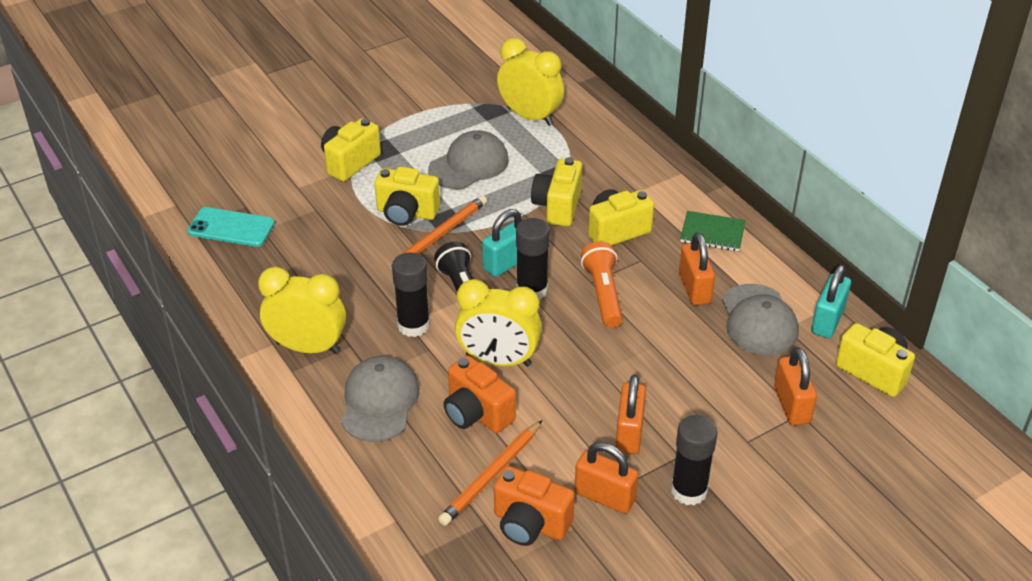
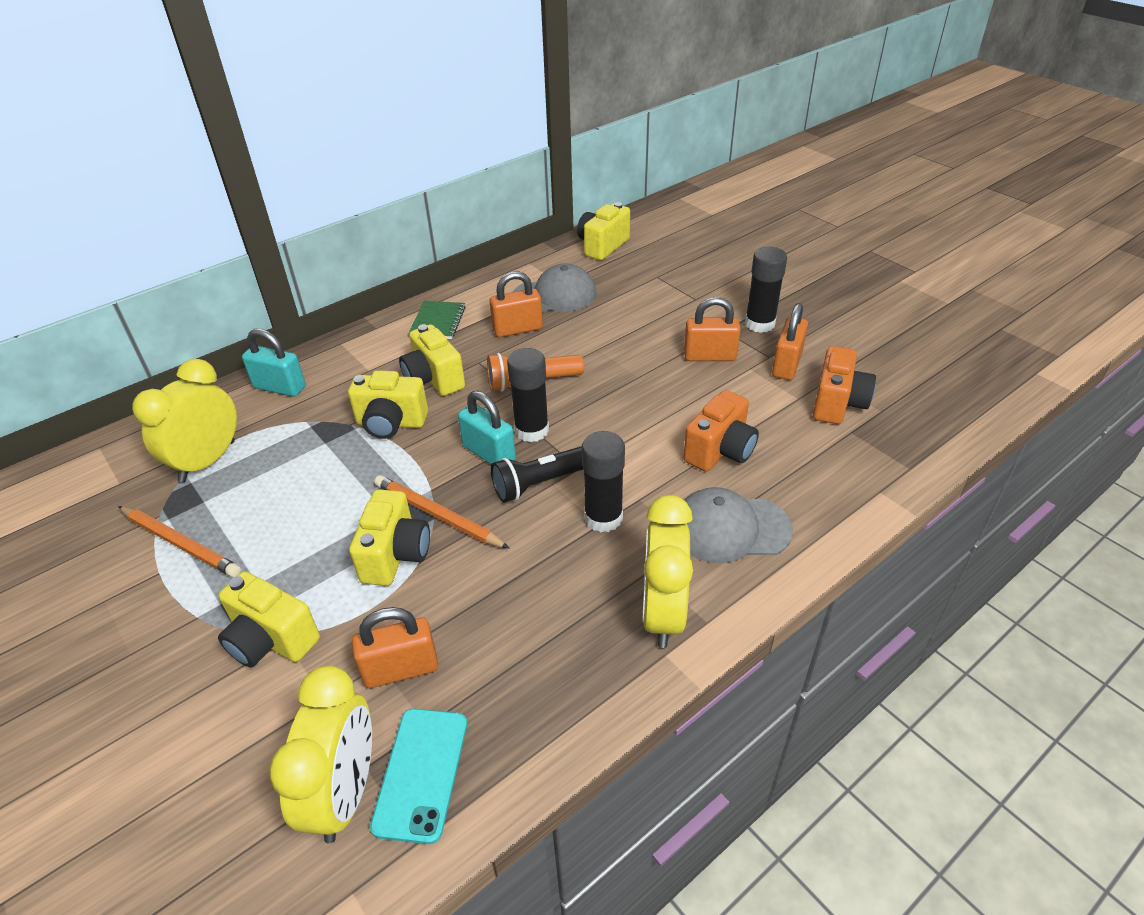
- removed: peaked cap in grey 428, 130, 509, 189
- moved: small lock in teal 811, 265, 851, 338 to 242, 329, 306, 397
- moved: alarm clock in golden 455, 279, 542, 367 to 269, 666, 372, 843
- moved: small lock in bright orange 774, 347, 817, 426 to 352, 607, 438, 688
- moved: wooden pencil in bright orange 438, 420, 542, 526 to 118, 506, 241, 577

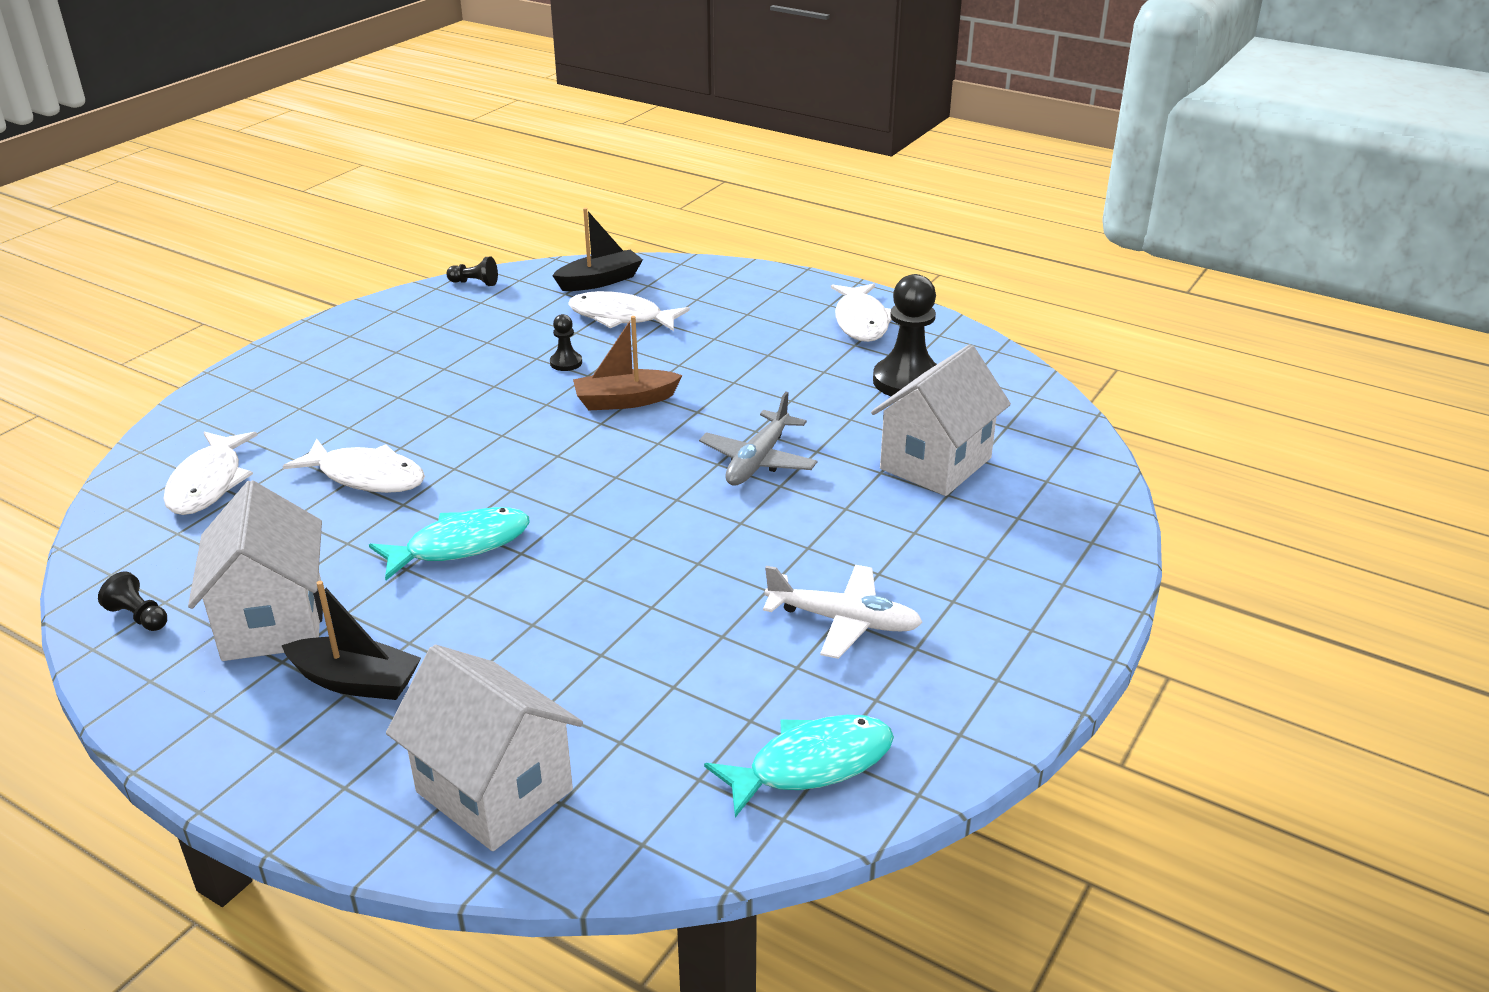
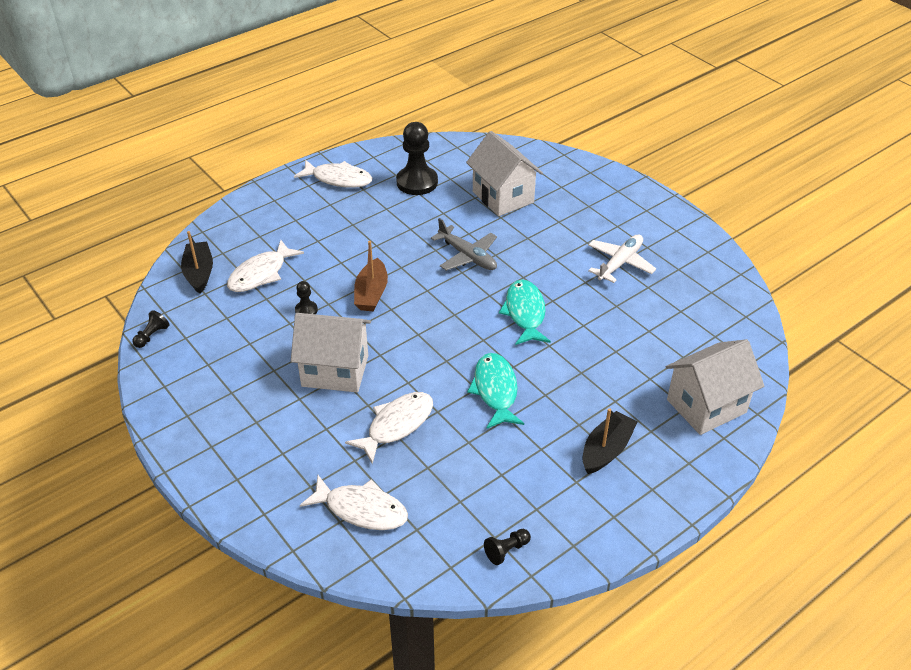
- moved: toy house in pure white 188, 480, 323, 661 to 291, 313, 371, 392
- moved: toy fish in teal 704, 715, 894, 818 to 499, 280, 551, 345

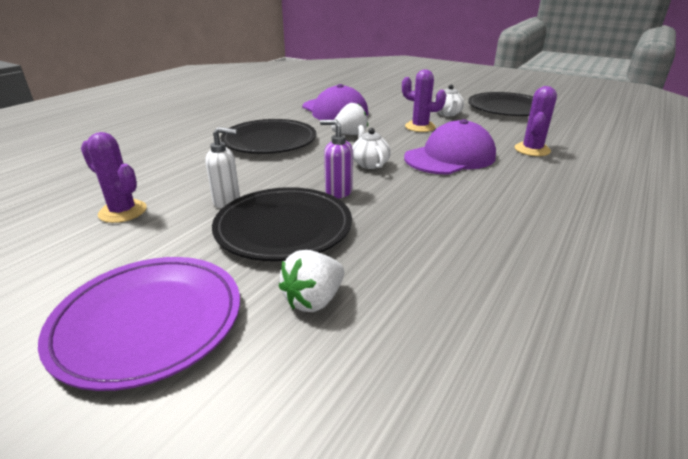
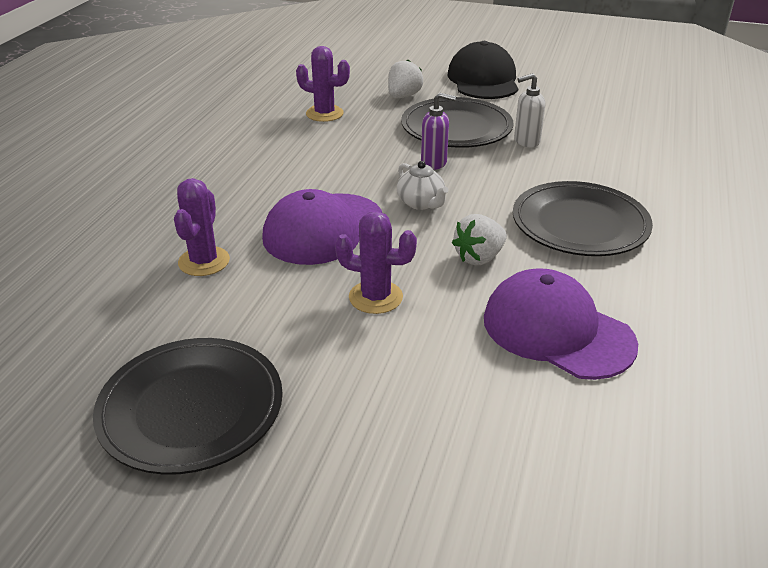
- removed: teapot in pure white 434, 85, 464, 117
- moved: prickly plant in violet 81, 132, 147, 223 to 296, 46, 350, 122
- replaced: plate in violet 38, 257, 240, 391 to peaked cap in black 448, 41, 518, 99

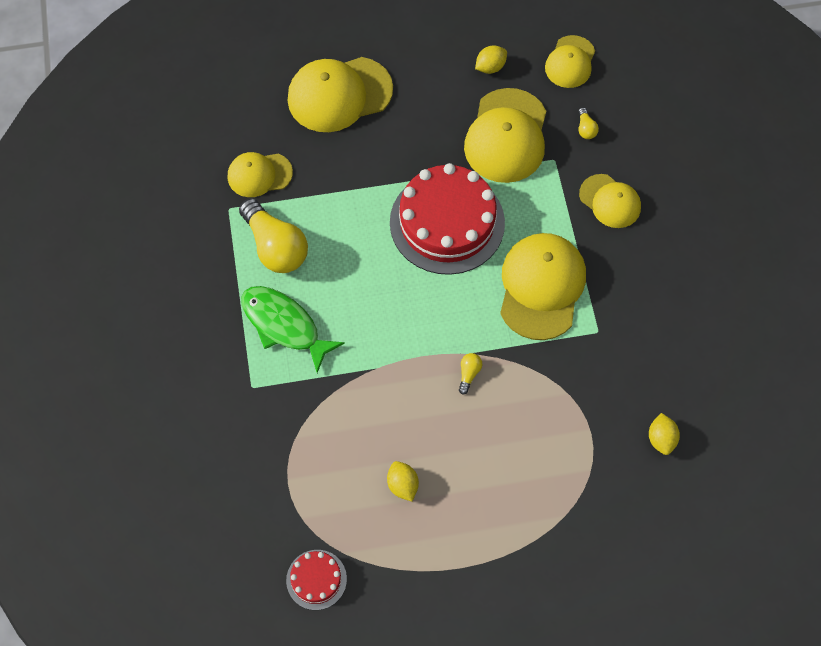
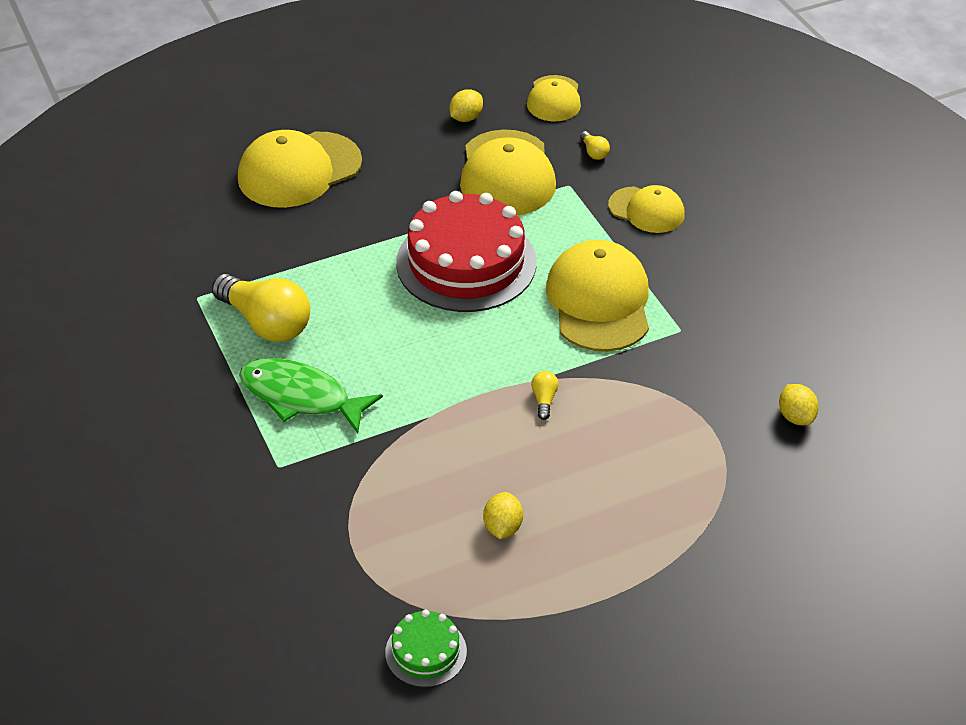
- removed: peaked cap in golden 228, 152, 293, 197
- turned: citrus fruit in golden 387, 461, 419, 501 = 483, 492, 523, 539 45 degrees clockwise
- recoloured: gateau in crimson 286, 550, 347, 610 to gateau in emerald 385, 610, 467, 687

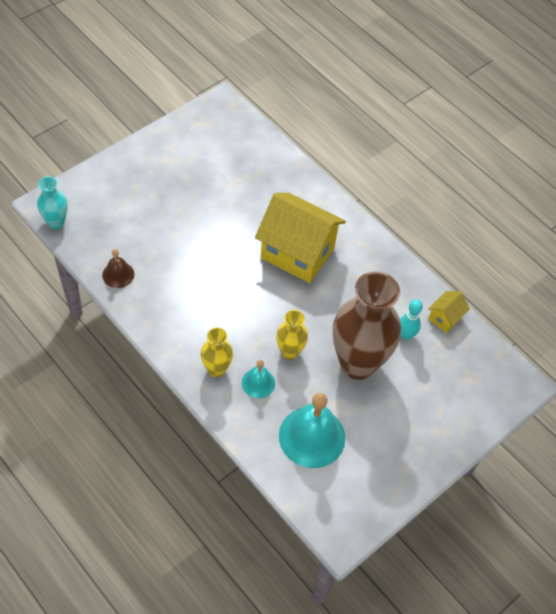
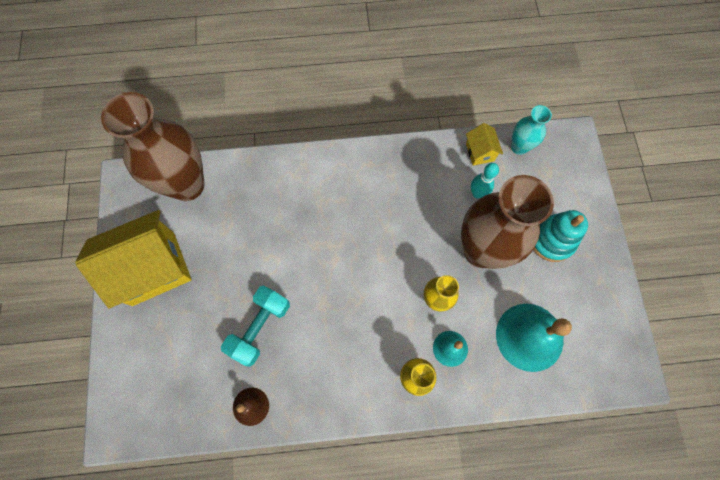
- moved: vase in teal 37, 177, 68, 229 to 511, 105, 552, 155
- moved: toy house in golden 255, 193, 346, 283 to 75, 210, 191, 308
- added: vase in brown 101, 92, 205, 201
- added: ring stacker in teal 533, 210, 588, 262
- added: hand weight in teal 221, 285, 290, 367

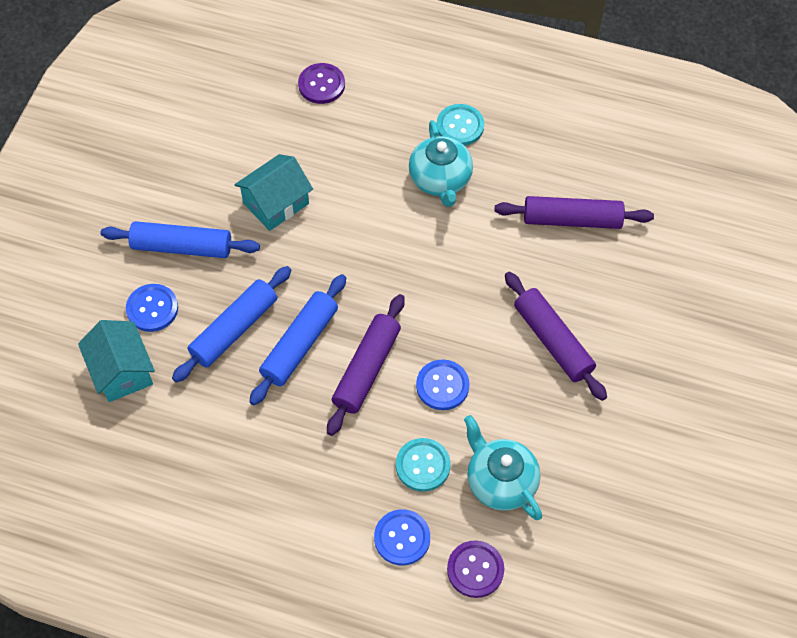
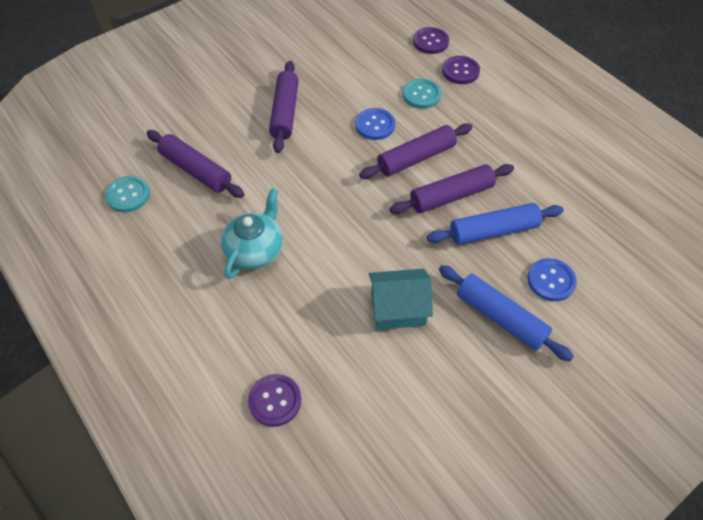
- moved: shirt button in teal 437, 104, 484, 146 to 105, 176, 150, 212
- recoloured: rolling pin in blue 249, 274, 346, 405 to rolling pin in violet 390, 164, 514, 214
- removed: toy house in teal 78, 320, 155, 402
- removed: teapot in teal 464, 415, 542, 520
- recoloured: shirt button in blue 374, 509, 430, 566 to shirt button in violet 442, 56, 480, 84

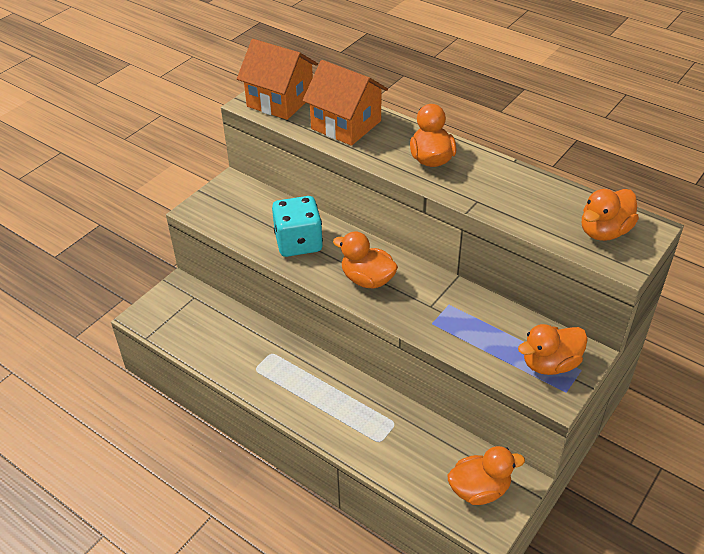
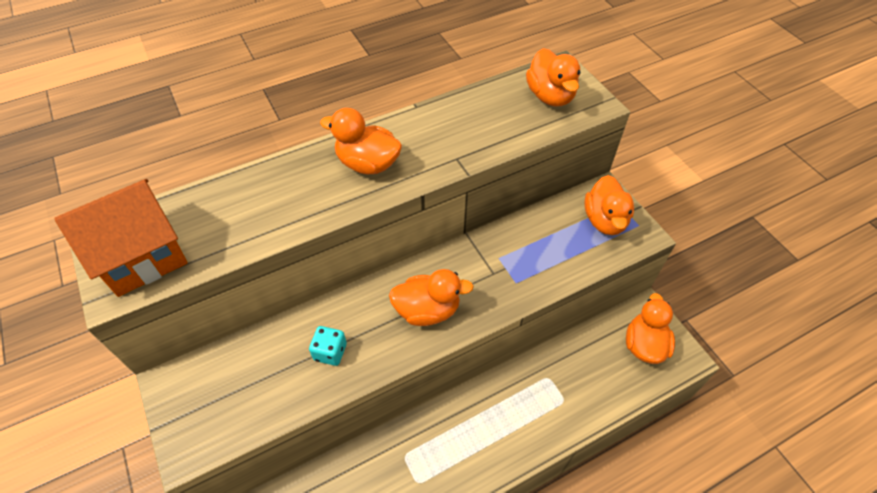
- removed: toy house in bright orange 302, 60, 388, 146
- resized: die in teal 272, 196, 323, 257 = 309, 326, 347, 366 x0.52
- turned: rubber duck in bright orange 333, 231, 398, 289 = 389, 269, 474, 326 150 degrees counterclockwise

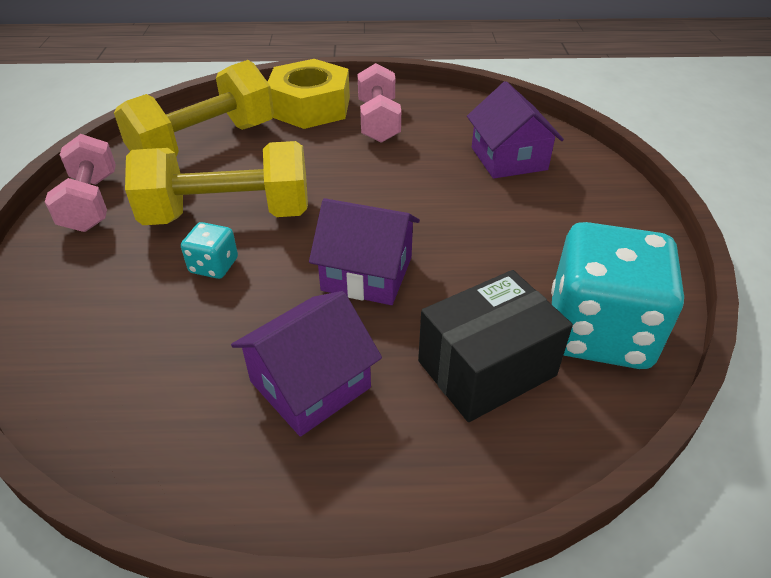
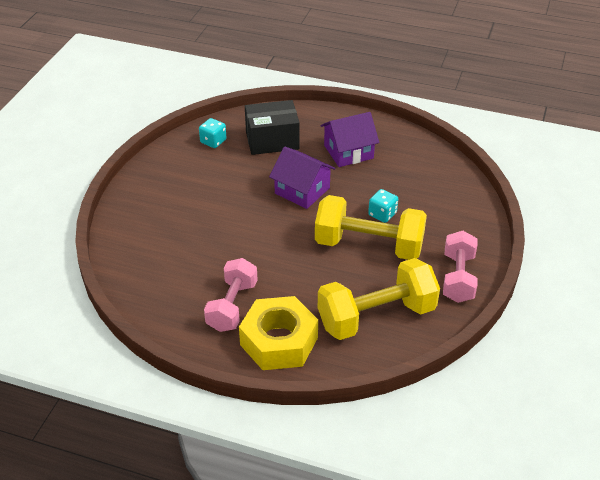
- removed: toy house in violet 467, 81, 564, 179
- resized: die in teal 551, 222, 684, 369 = 199, 118, 227, 148 x0.44

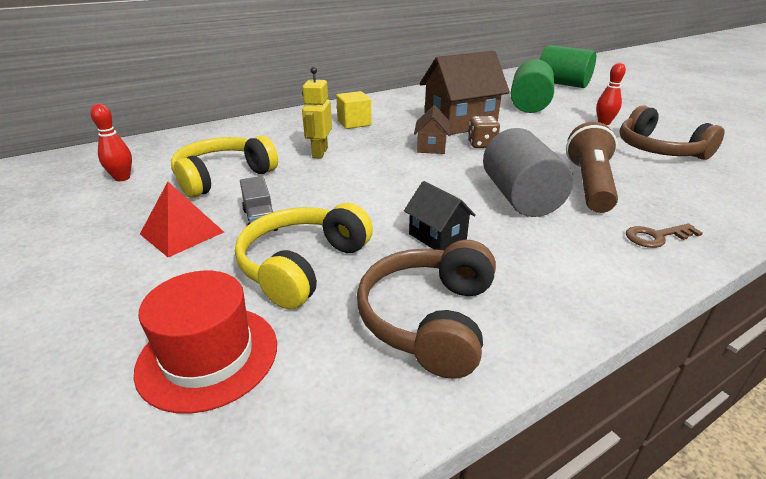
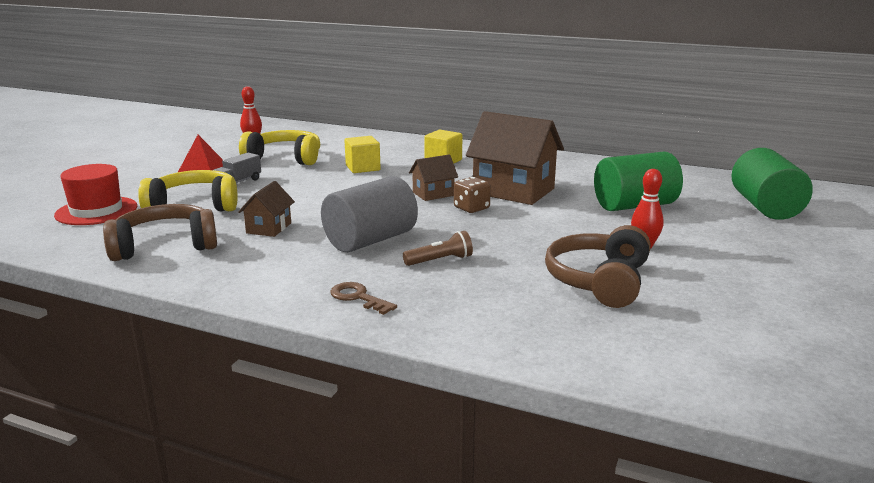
- replaced: robot in golden 302, 67, 332, 159 to block in golden 344, 136, 381, 173
- resized: flashlight in brown 566, 122, 618, 213 = 403, 231, 473, 266 x0.52
- recoloured: toy house in black 404, 181, 476, 251 to toy house in brown 238, 181, 295, 237

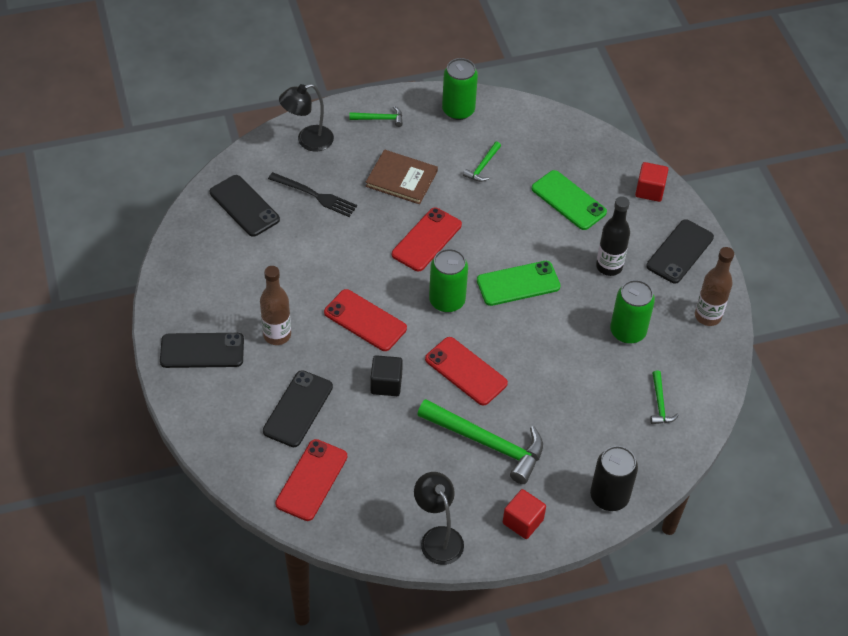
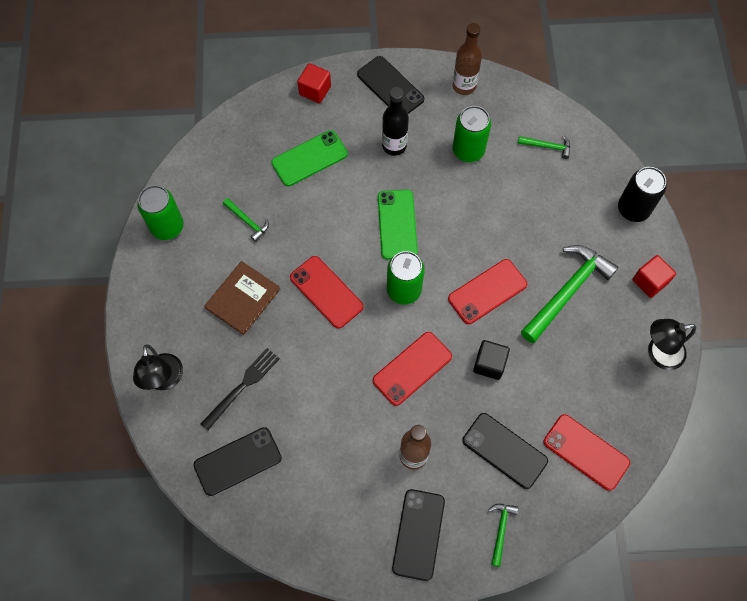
- moved: carpenter's hammer in emerald 350, 106, 403, 127 to 488, 504, 518, 567

